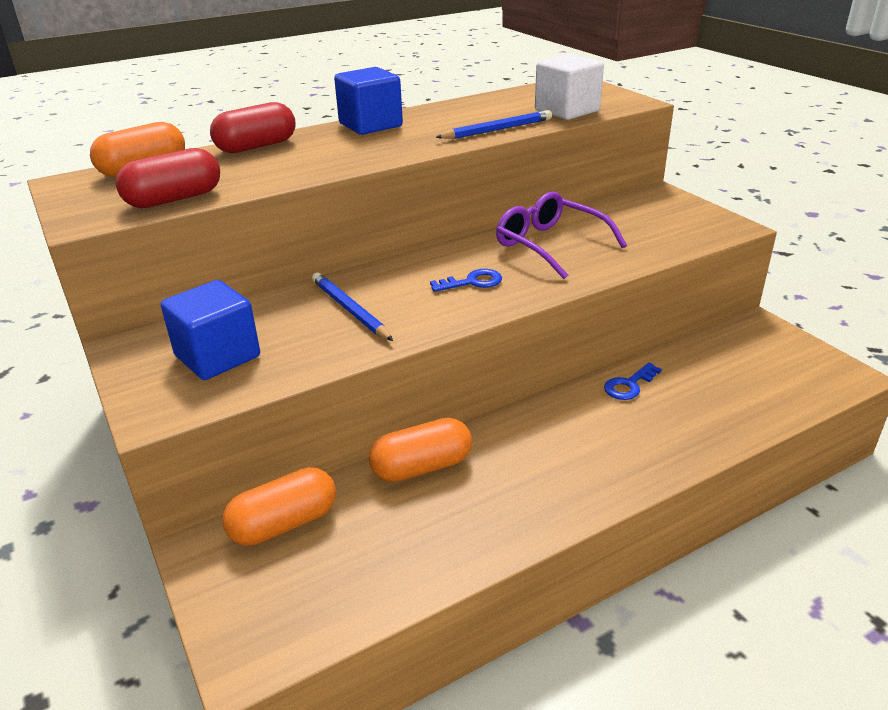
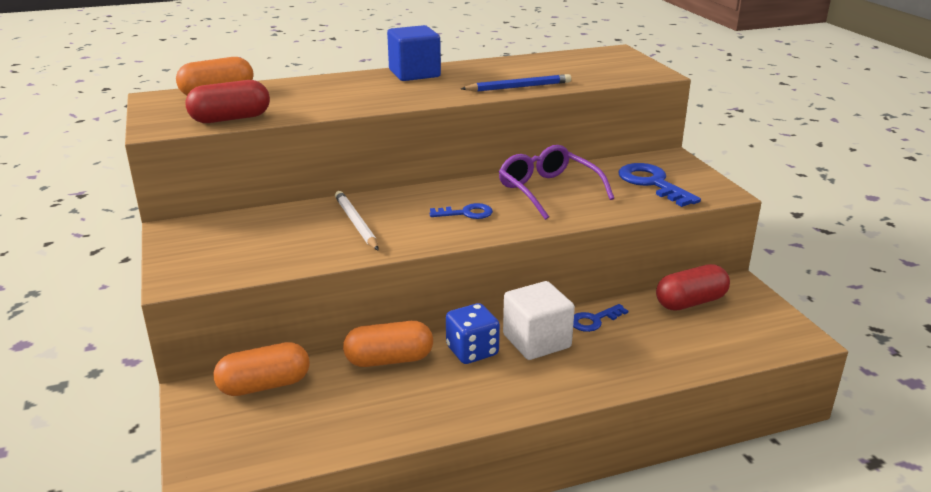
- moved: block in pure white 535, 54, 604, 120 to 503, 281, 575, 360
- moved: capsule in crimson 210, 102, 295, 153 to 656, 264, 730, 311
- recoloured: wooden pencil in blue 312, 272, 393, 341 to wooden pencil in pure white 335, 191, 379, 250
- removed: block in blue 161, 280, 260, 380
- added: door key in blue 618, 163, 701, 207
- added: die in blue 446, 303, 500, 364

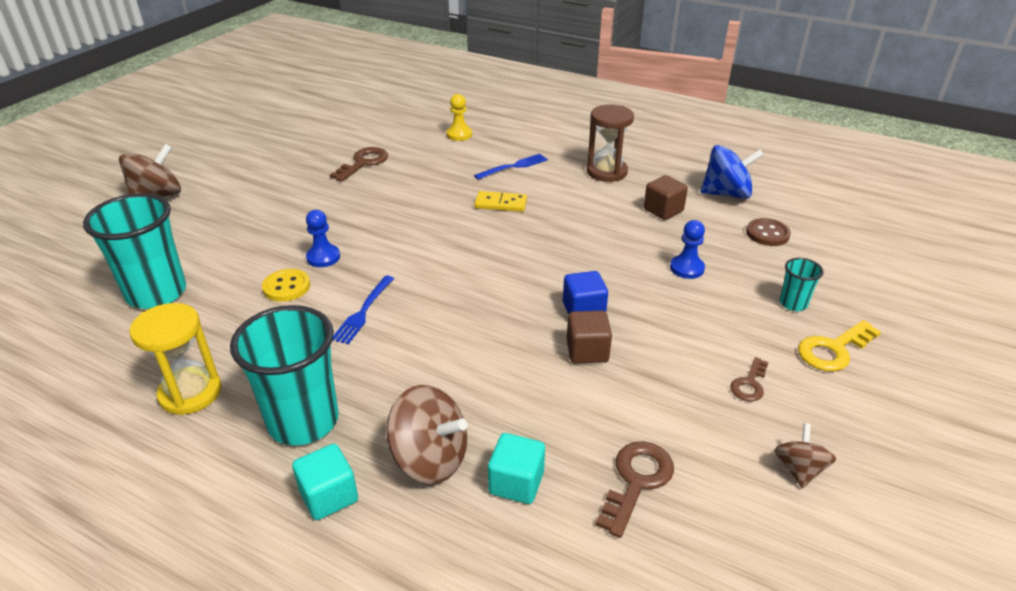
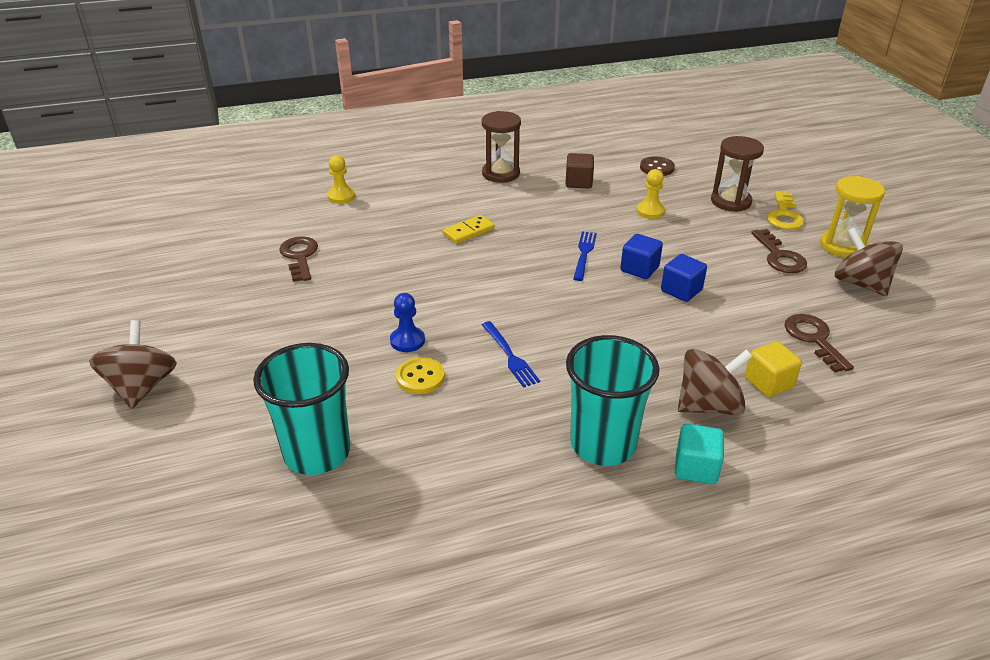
- removed: toy top in blue 700, 145, 764, 199
- moved: fork in blue 474, 154, 548, 180 to 573, 231, 597, 281
- recoloured: pawn in blue 670, 220, 705, 279 to pawn in golden 637, 169, 665, 219
- replaced: cup in teal 780, 258, 824, 311 to sandglass in brown 711, 136, 764, 212
- moved: sandglass in golden 130, 303, 222, 415 to 820, 176, 885, 257
- recoloured: block in brown 567, 311, 612, 363 to block in blue 661, 254, 707, 302
- resized: door key in brown 730, 357, 769, 402 = 751, 229, 807, 273 x1.61
- resized: toy top in brown 775, 423, 836, 488 = 835, 227, 903, 296 x1.71
- recoloured: block in teal 488, 433, 545, 504 to block in golden 745, 341, 802, 397

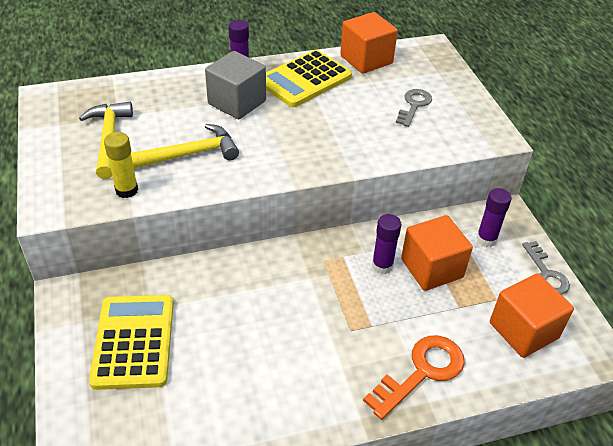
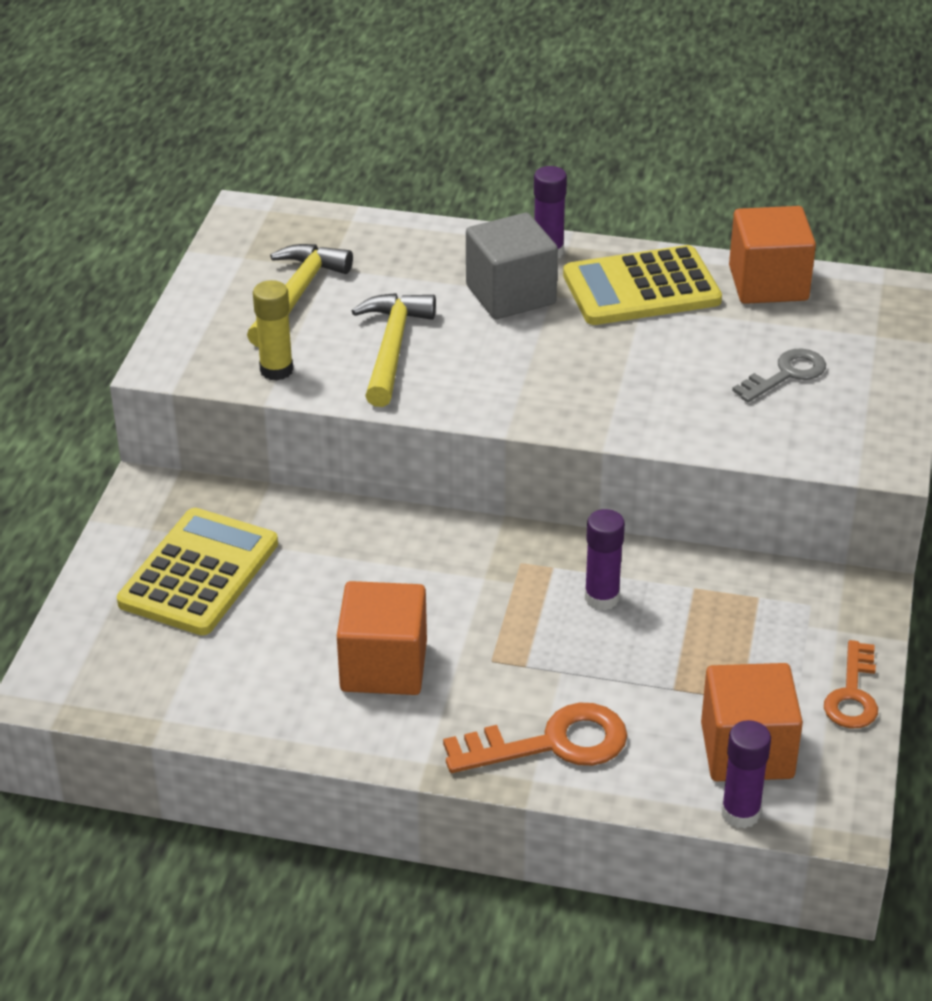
- turned: carpenter's hammer in golden 131, 124, 239, 169 = 352, 293, 436, 407 90 degrees counterclockwise
- moved: stick of glue in violet 476, 188, 512, 247 to 721, 720, 771, 828
- moved: block in bright orange 401, 215, 473, 291 to 337, 581, 427, 695
- recoloured: door key in grey 522, 241, 570, 295 to door key in bright orange 824, 640, 878, 728

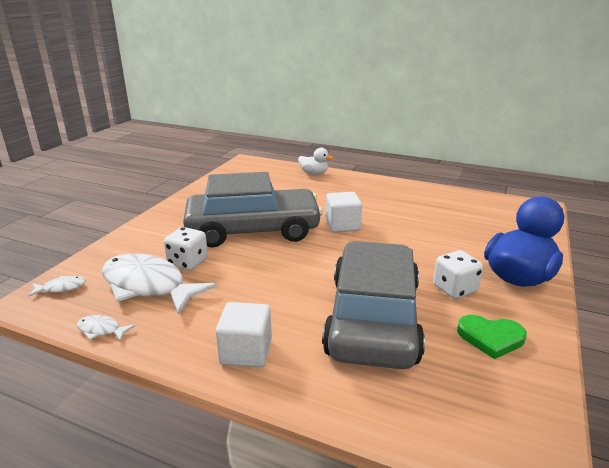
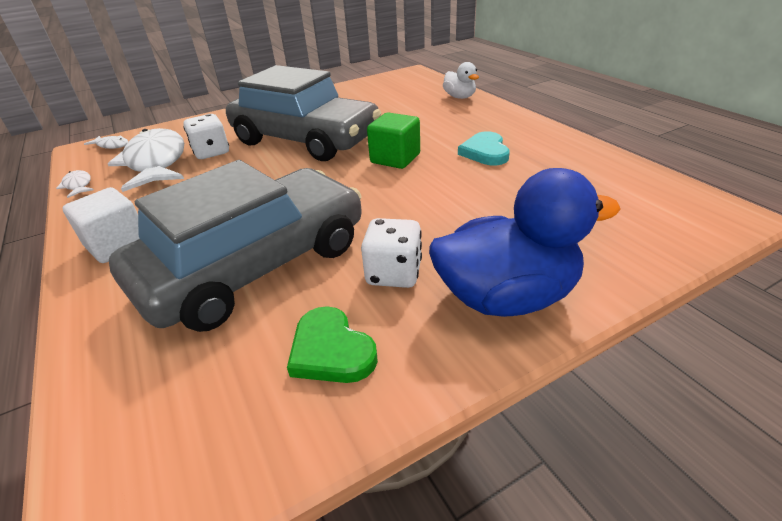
- recoloured: block in pure white 325, 192, 362, 232 to block in emerald 367, 113, 420, 169
- added: love heart in teal 458, 132, 510, 165

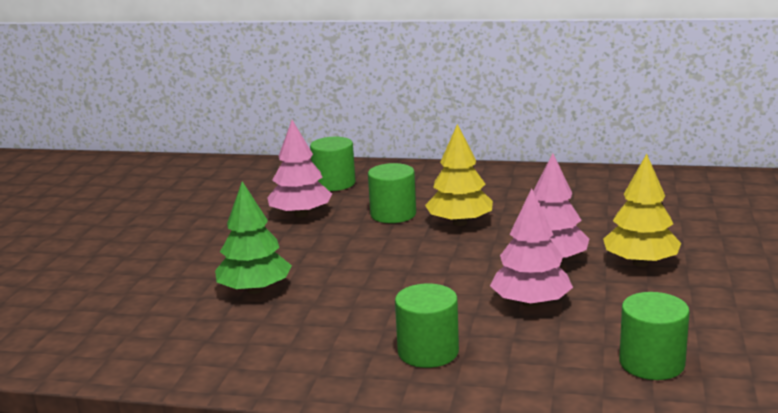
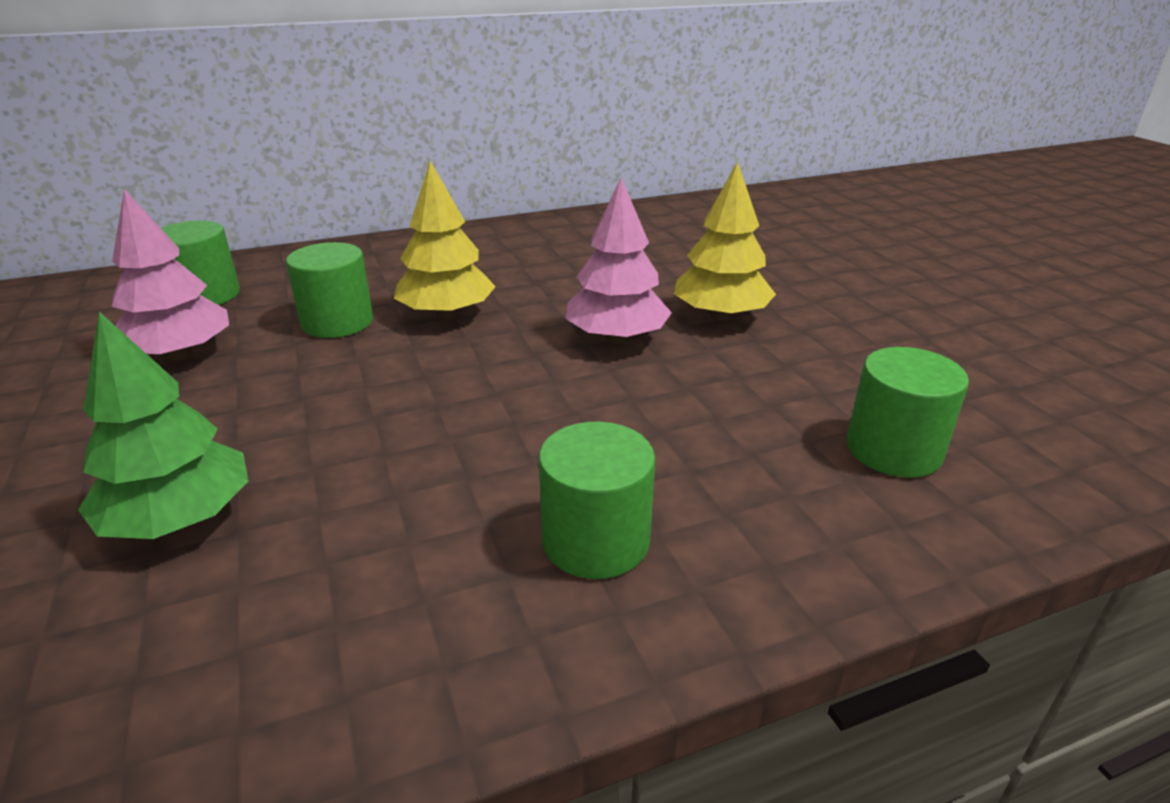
- removed: fir tree in rosy 490, 188, 573, 308

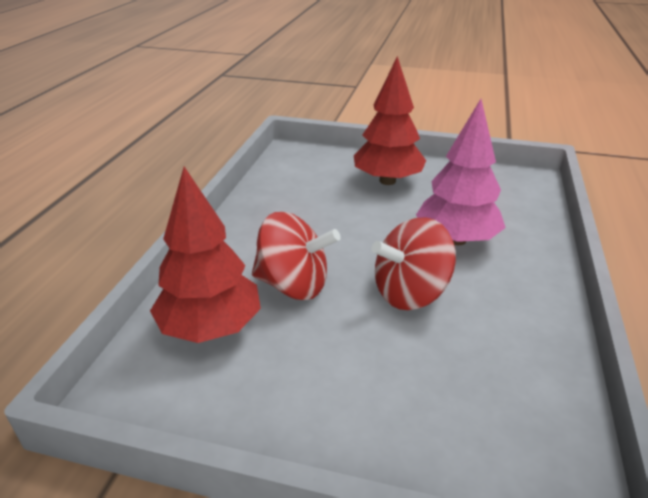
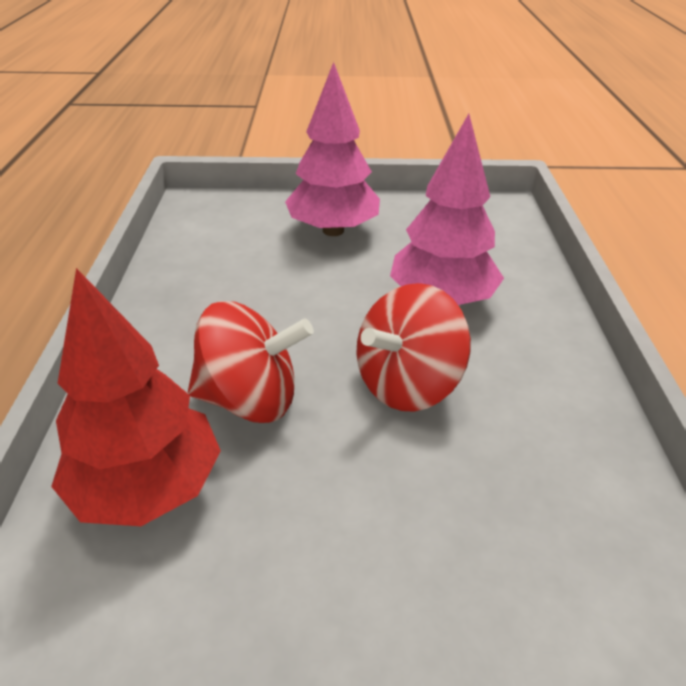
- recoloured: fir tree in crimson 354, 56, 426, 185 to fir tree in rosy 285, 62, 380, 236

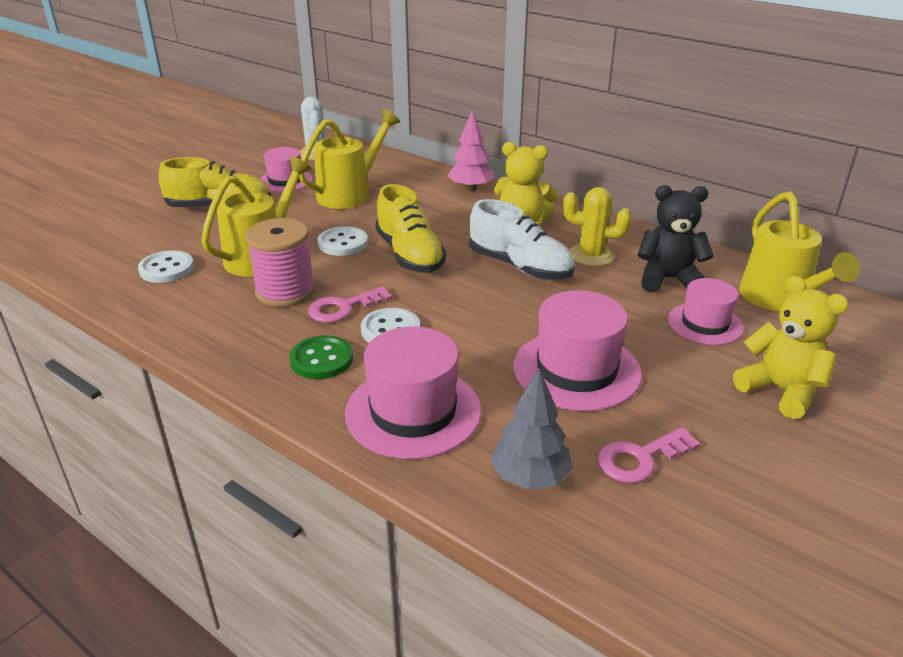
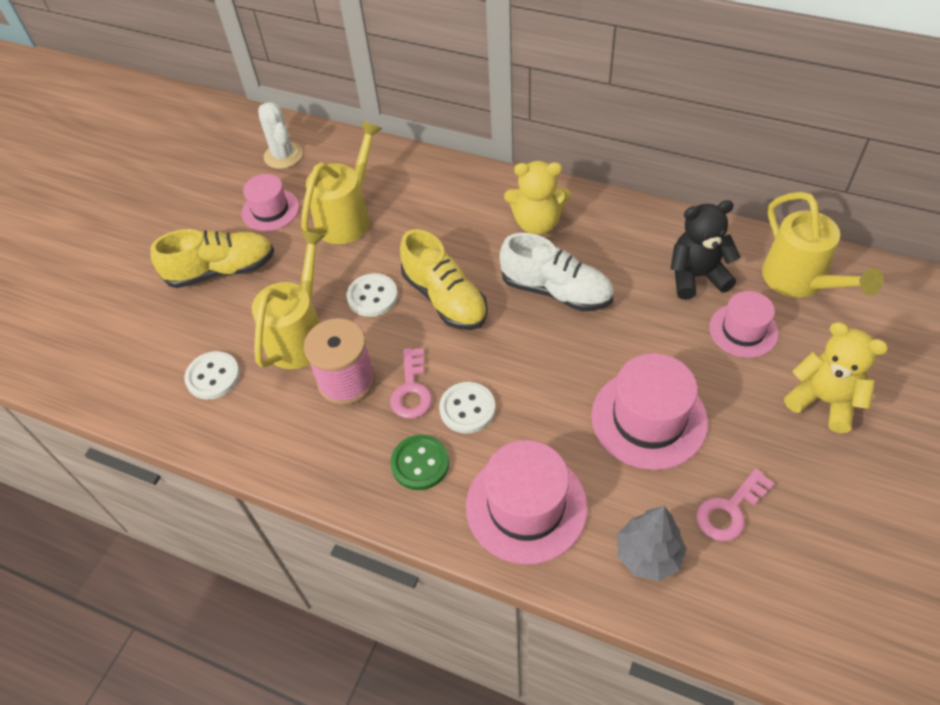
- removed: fir tree in rosy 448, 110, 495, 191
- removed: prickly plant in golden 563, 187, 632, 266
- turned: door key in rosy 308, 286, 392, 323 = 390, 348, 432, 419 45 degrees counterclockwise

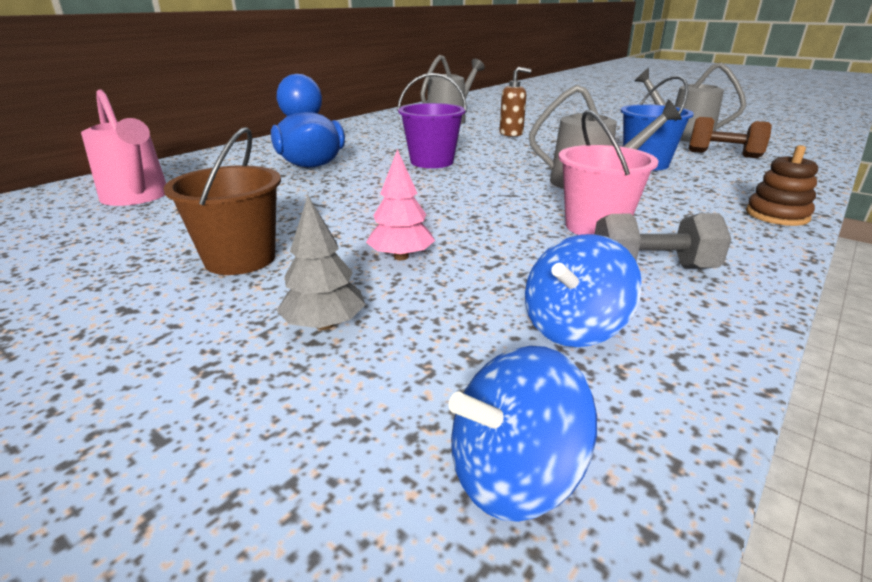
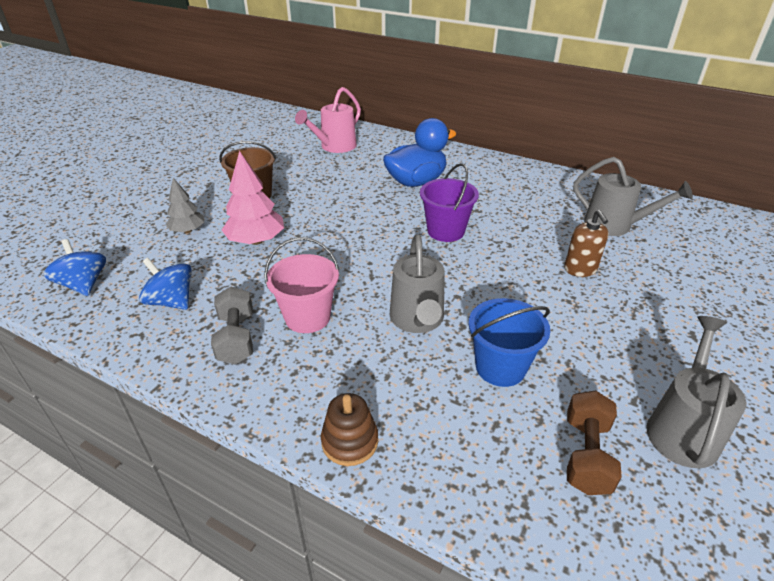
- resized: fir tree in rosy 366, 149, 435, 260 = 222, 151, 284, 245 x1.59

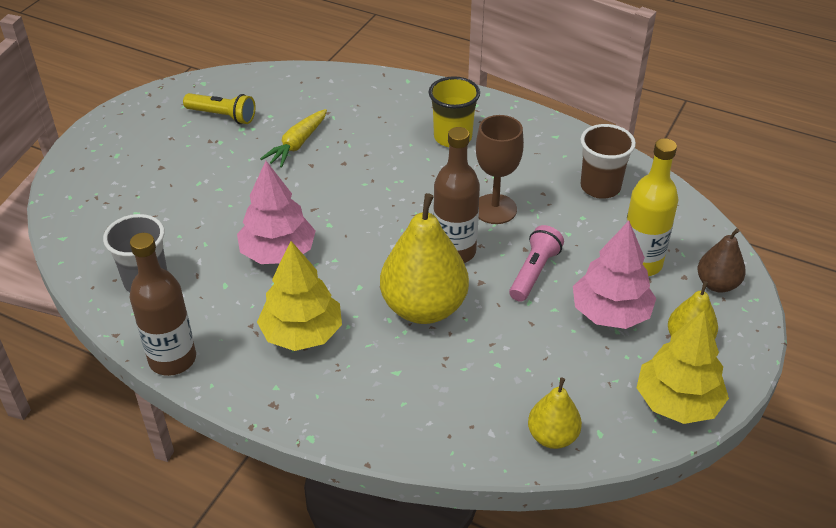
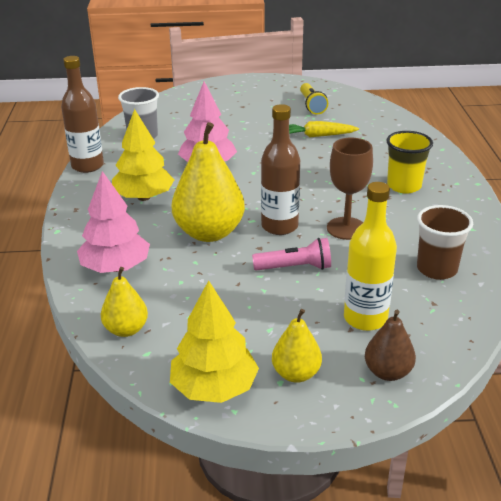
- moved: fir tree in rosy 573, 221, 656, 329 to 77, 171, 150, 273

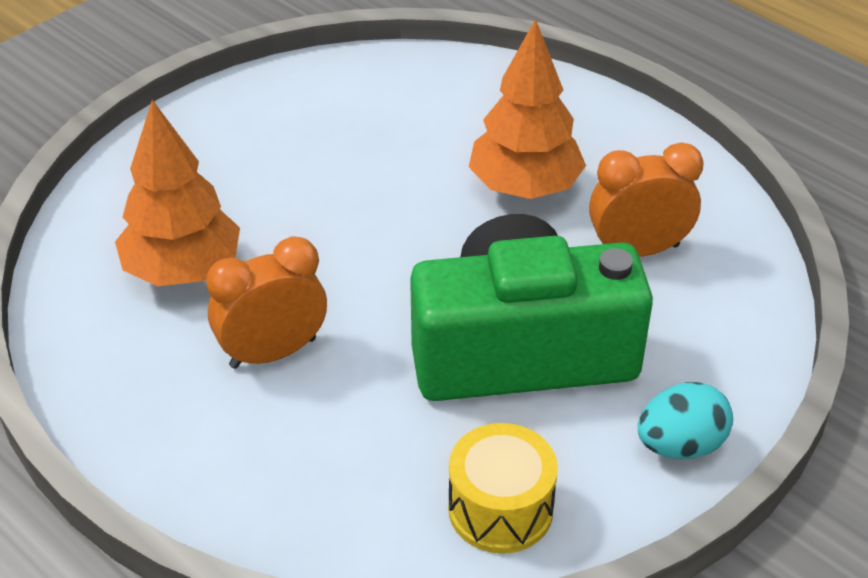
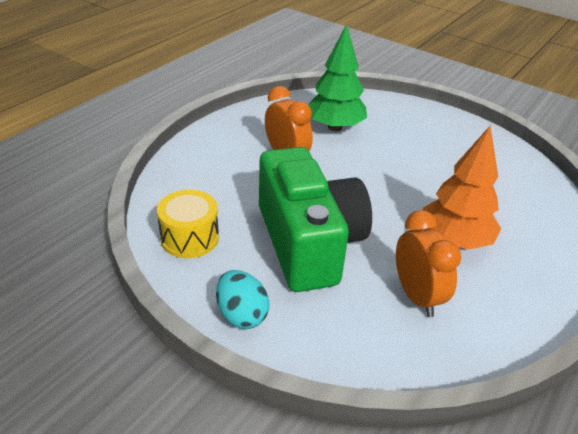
- recoloured: fir tree in bright orange 115, 100, 240, 286 to fir tree in emerald 308, 24, 367, 131

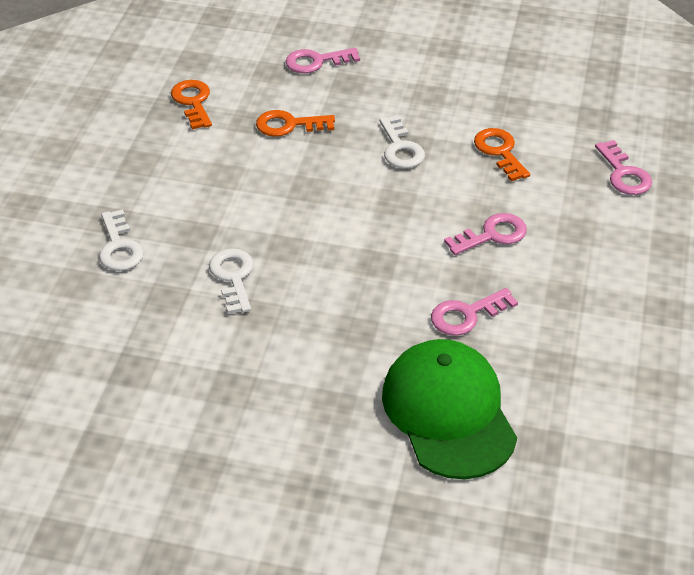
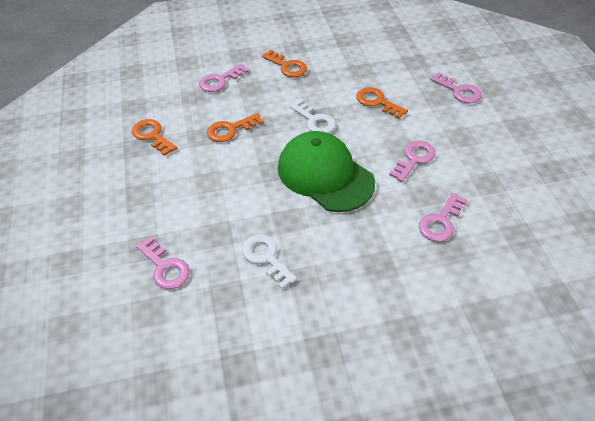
- recoloured: door key in pure white 99, 209, 144, 271 to door key in rosy 136, 236, 190, 289
- moved: peaked cap in emerald 382, 339, 517, 479 to 278, 131, 375, 212
- added: door key in bright orange 262, 50, 307, 77

